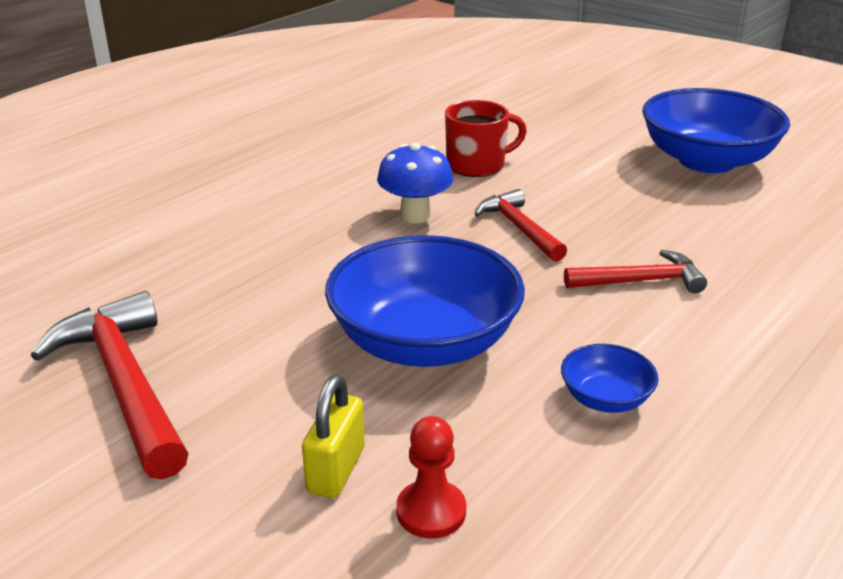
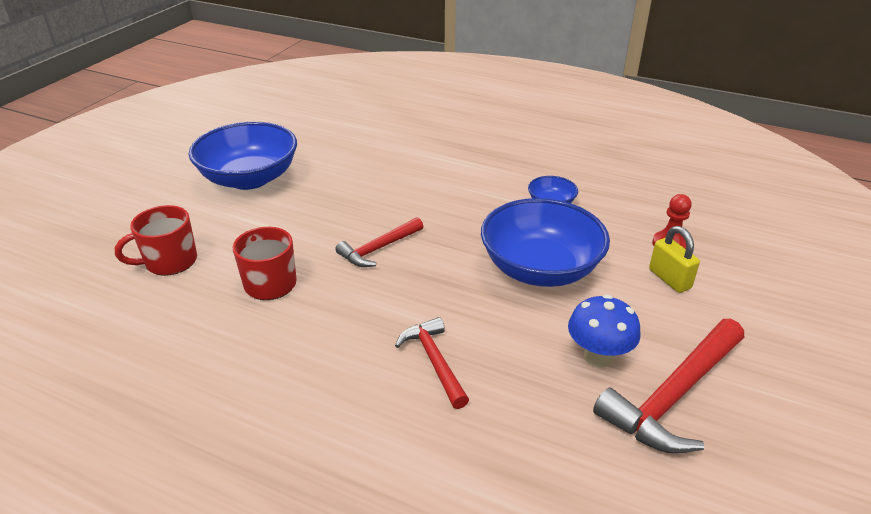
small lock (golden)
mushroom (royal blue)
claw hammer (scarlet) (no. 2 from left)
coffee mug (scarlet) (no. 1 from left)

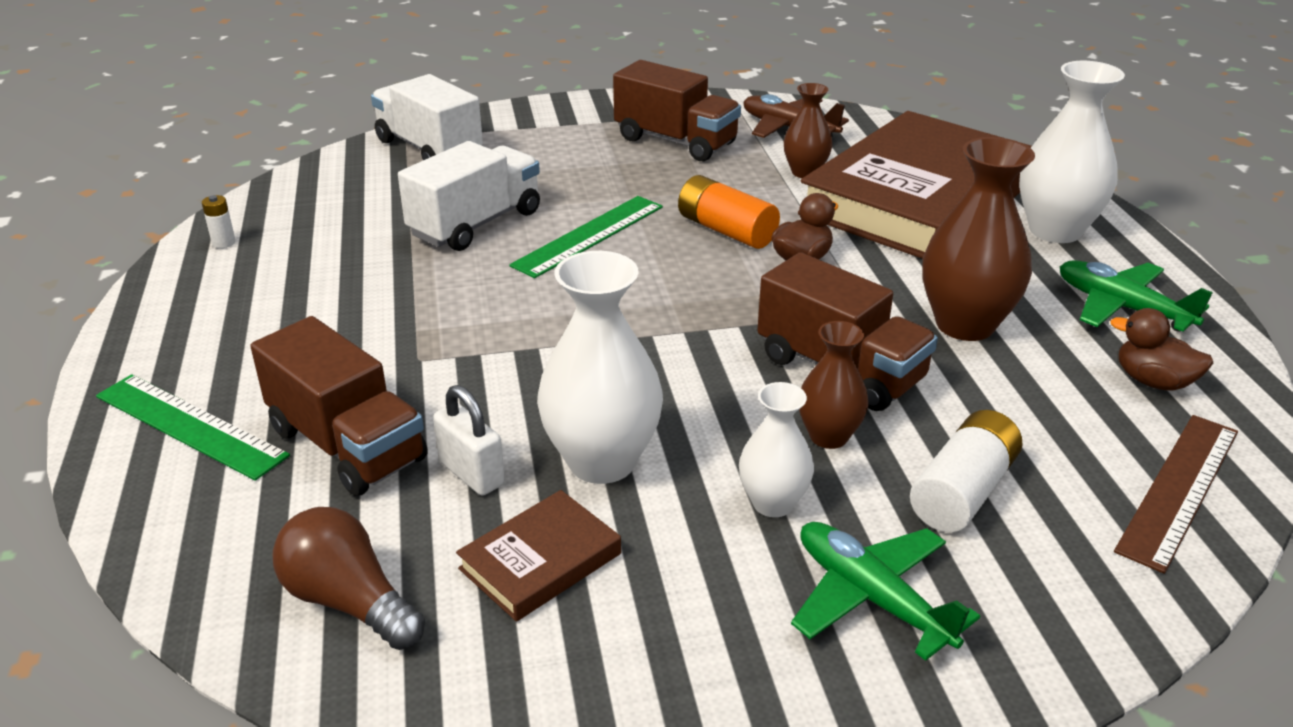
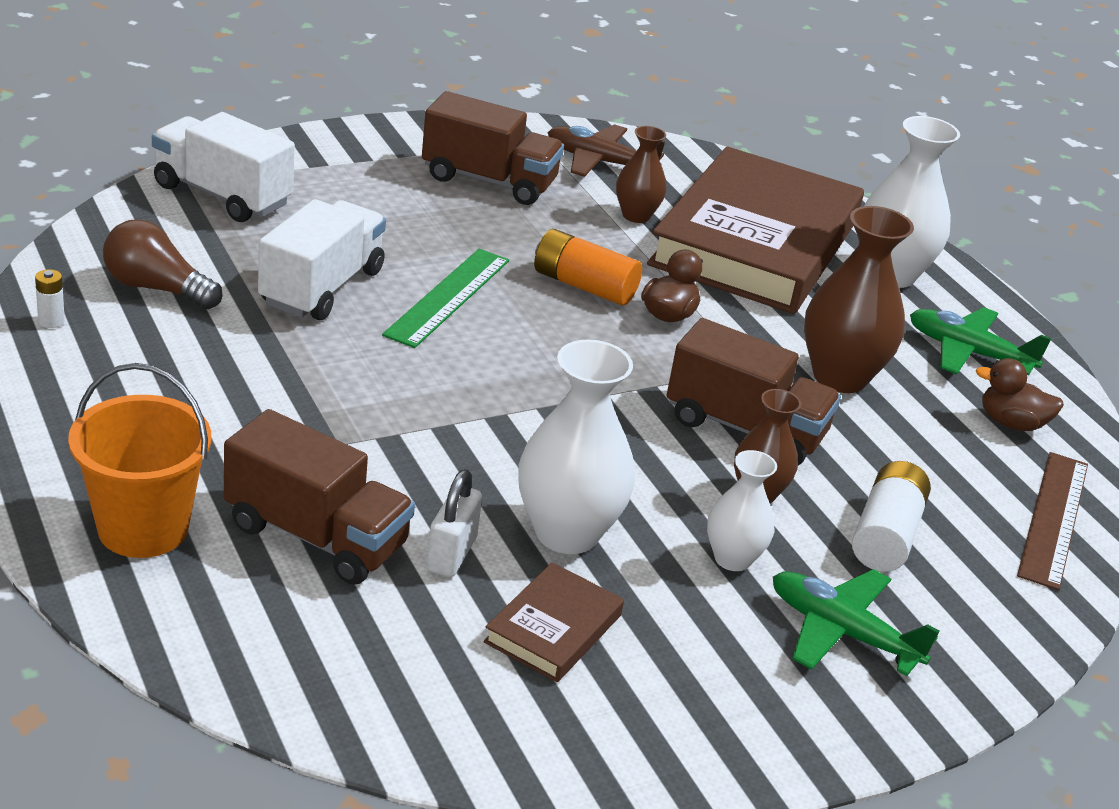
pail (orange-coloured)
lightbulb (brown)
small lock (pure white)

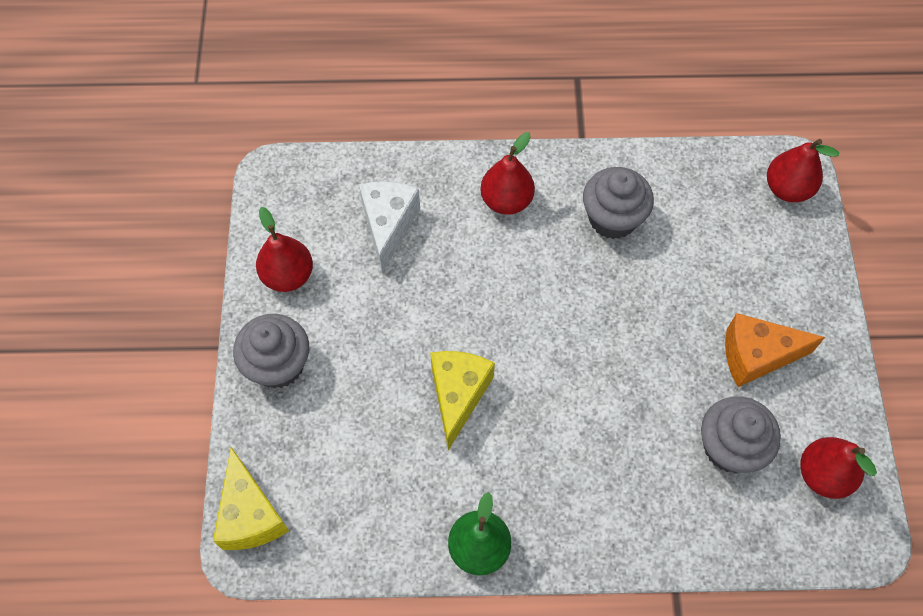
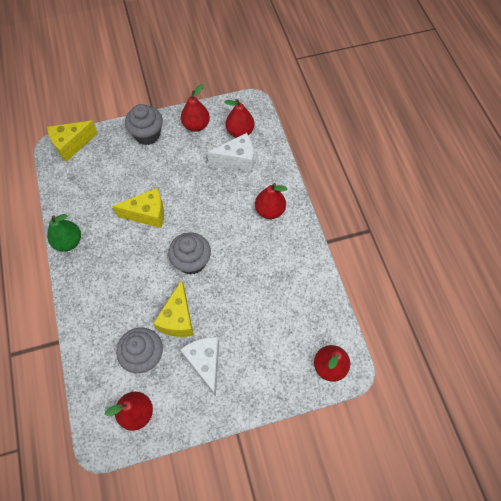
fairy cake (gray) (no. 3 from left)
cheese wedge (pure white) (no. 1 from left)
cheese wedge (golden) (no. 3 from left)
pear fruit (scarlet) (no. 3 from left)

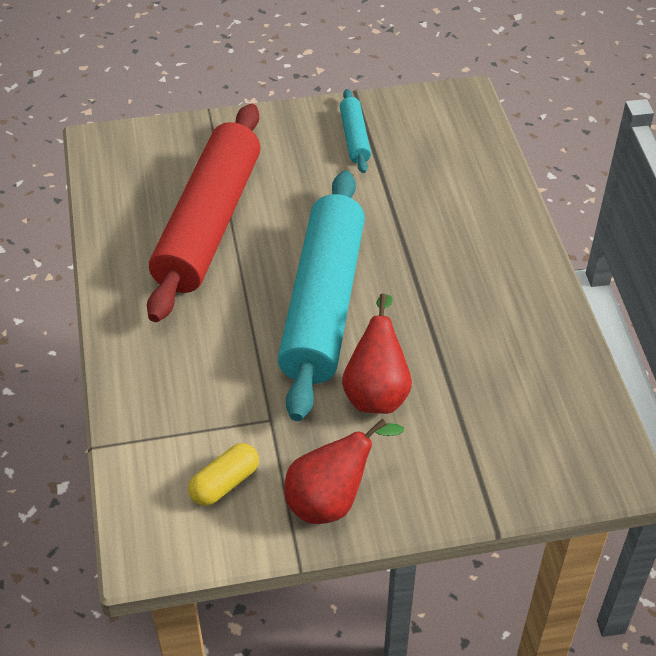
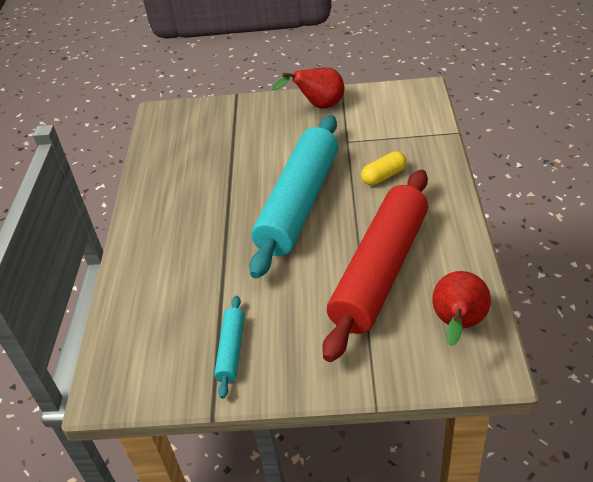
capsule (golden)
pear fruit (scarlet) (no. 2 from left)

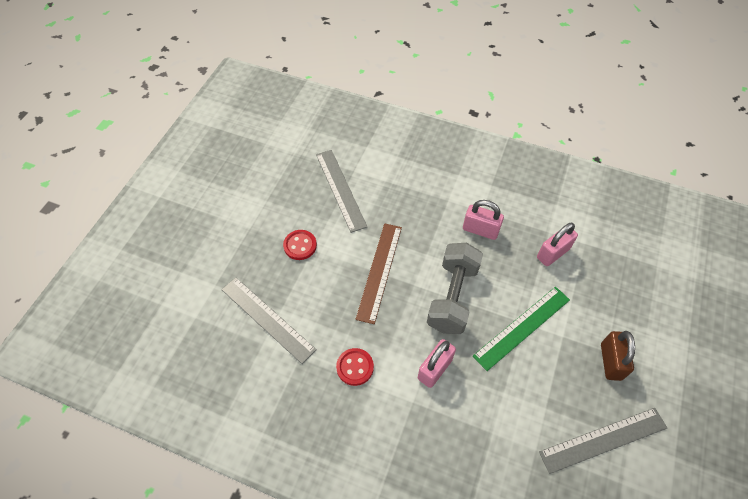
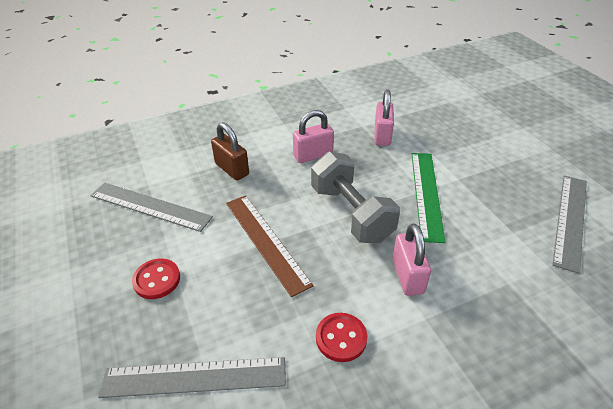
small lock (brown)

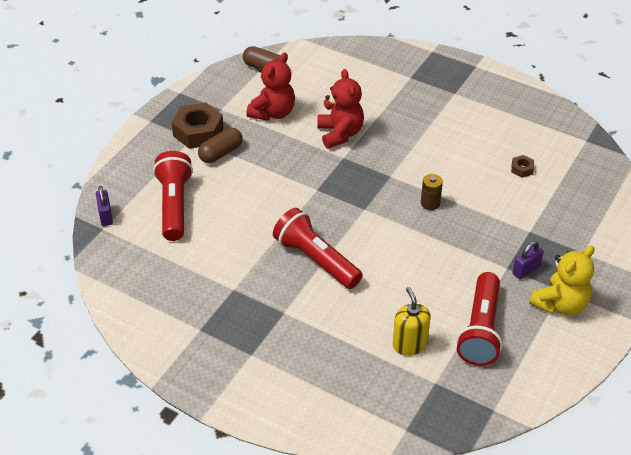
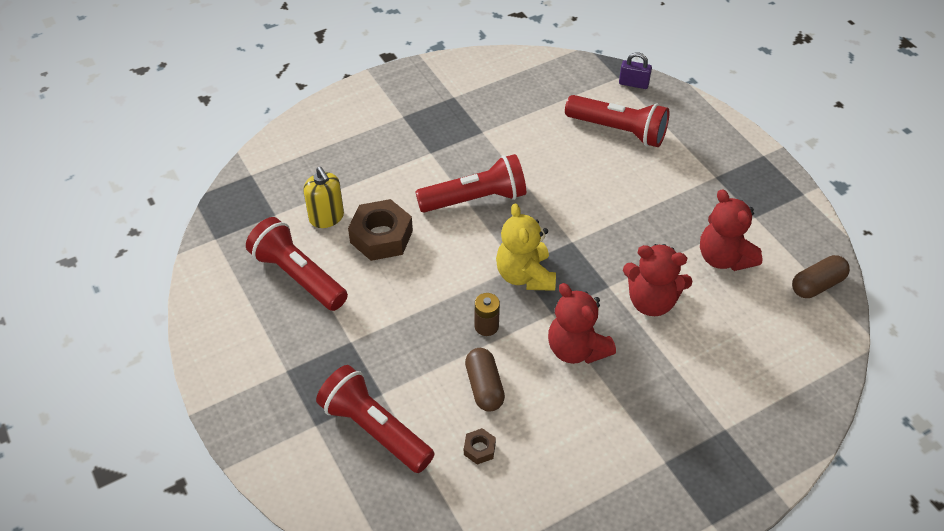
hex nut (brown) (no. 1 from left)
capsule (brown) (no. 1 from left)
pump bottle (golden)
small lock (royal purple) (no. 2 from left in the first image)
teddy (golden)
pocket torch (scarlet) (no. 2 from left)
teddy (scarlet) (no. 1 from left)

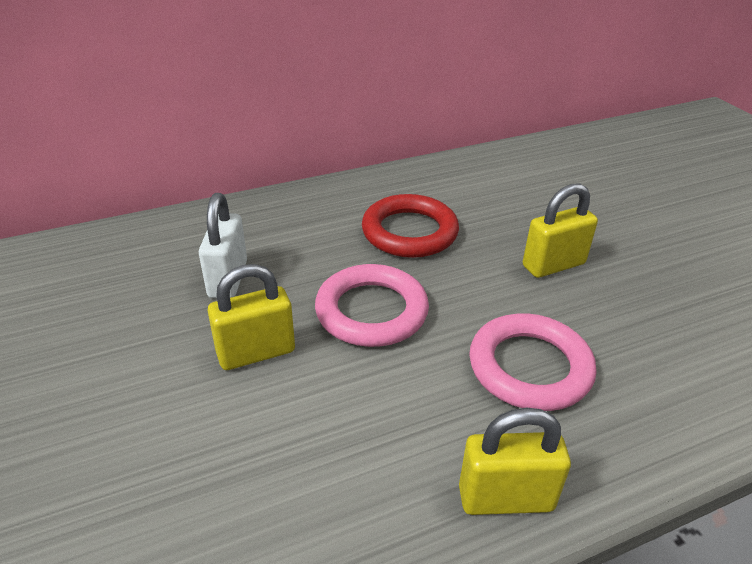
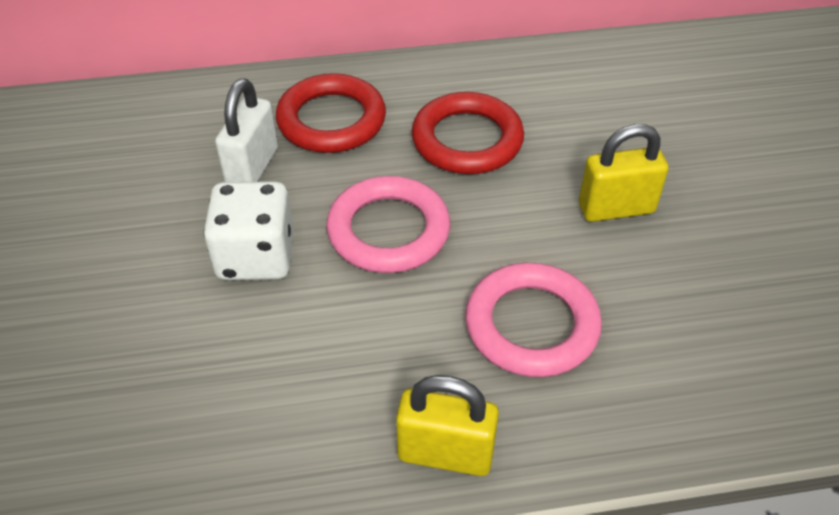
dice (pure white)
torus (scarlet) (no. 1 from left)

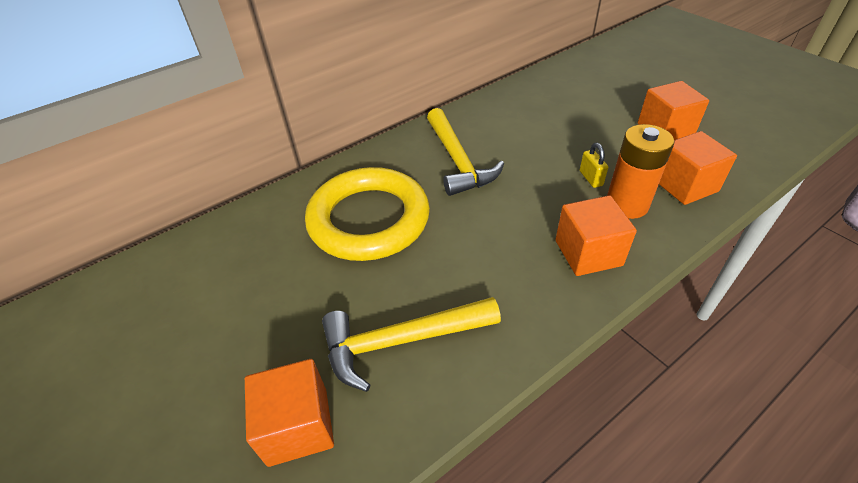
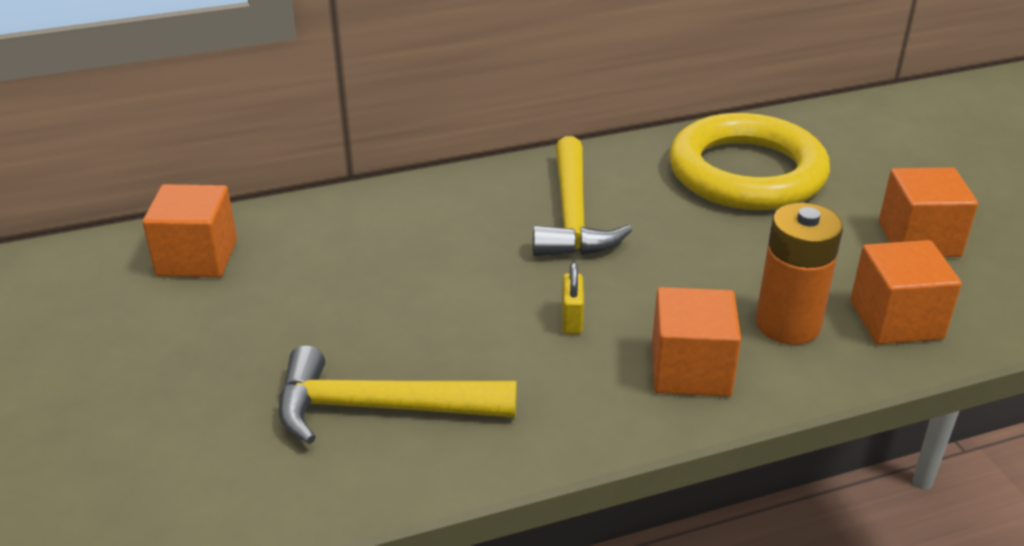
solid cube (orange-coloured) (no. 1 from left)
torus (golden)
small lock (golden)

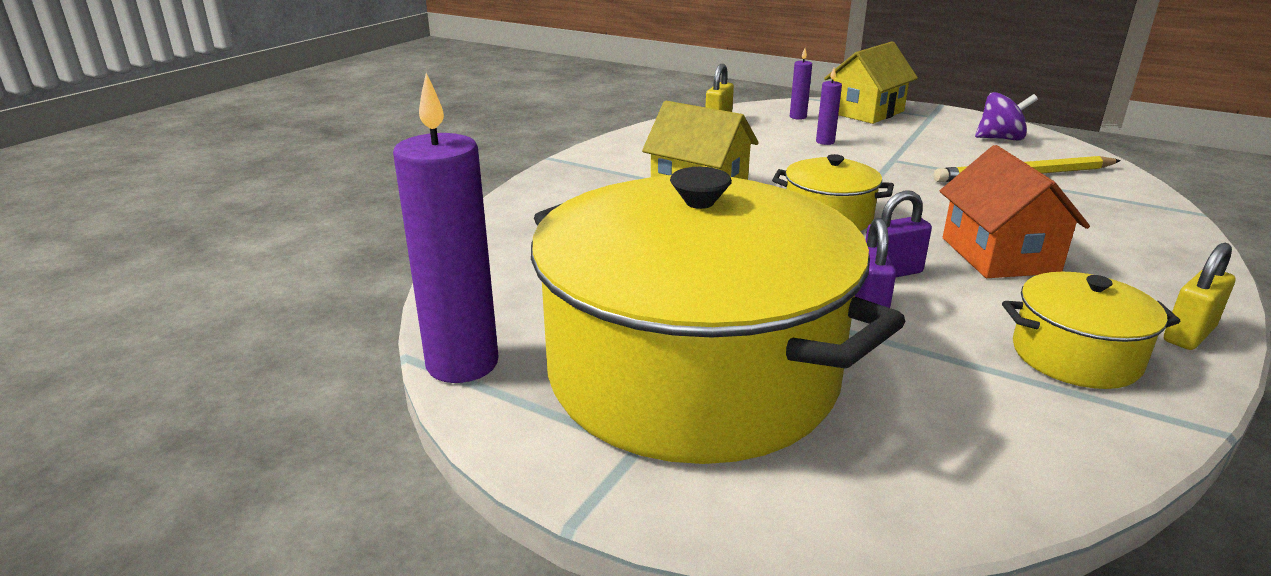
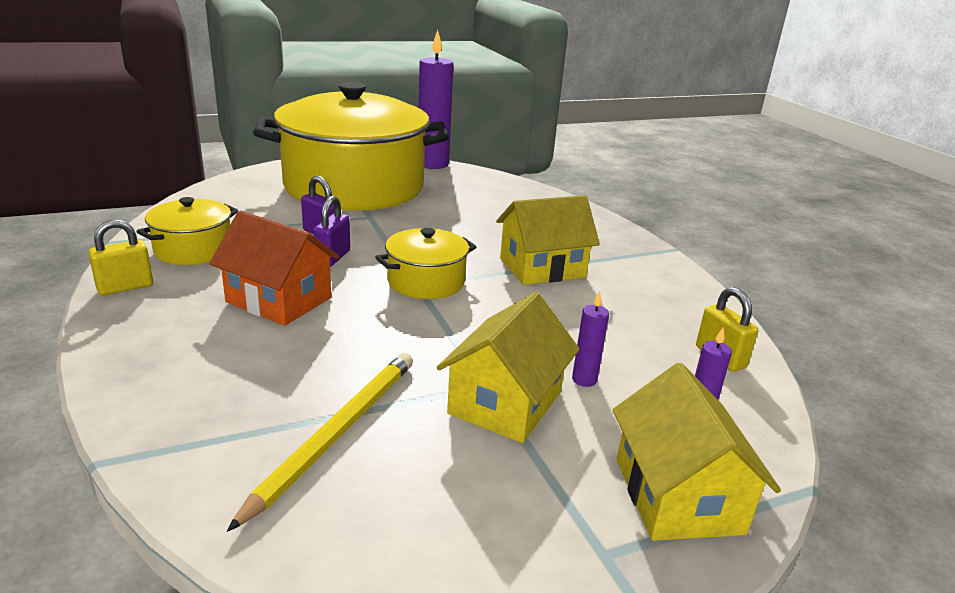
whirligig (royal purple)
small lock (golden) (no. 1 from left)
cottage (golden) (no. 1 from left)

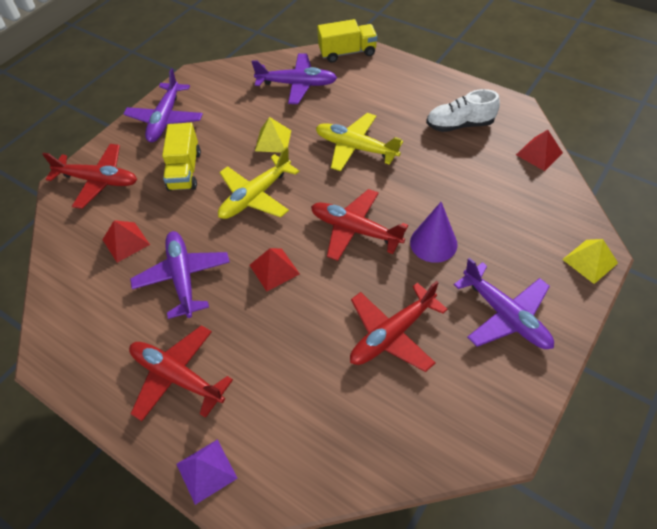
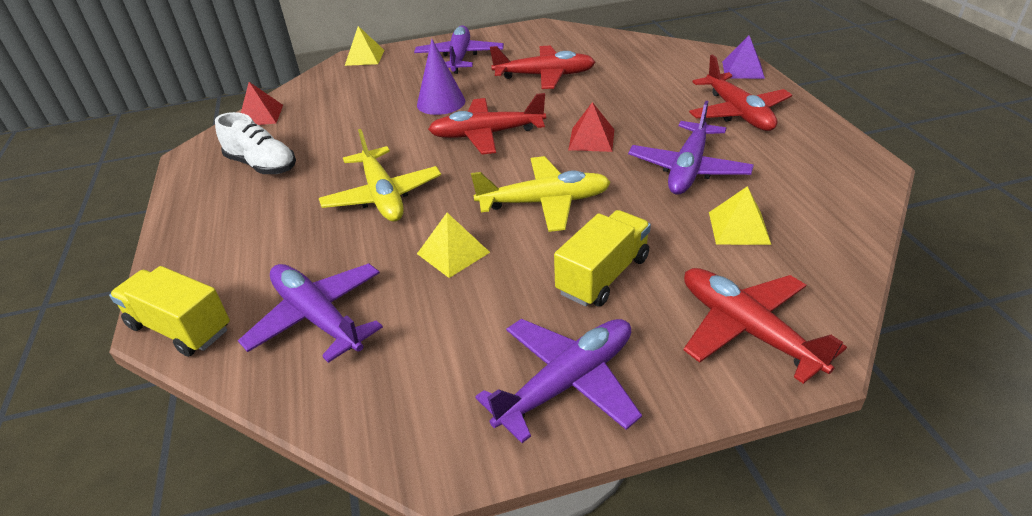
solid pyramid (golden) (no. 3 from left)
plane (scarlet) (no. 1 from left)

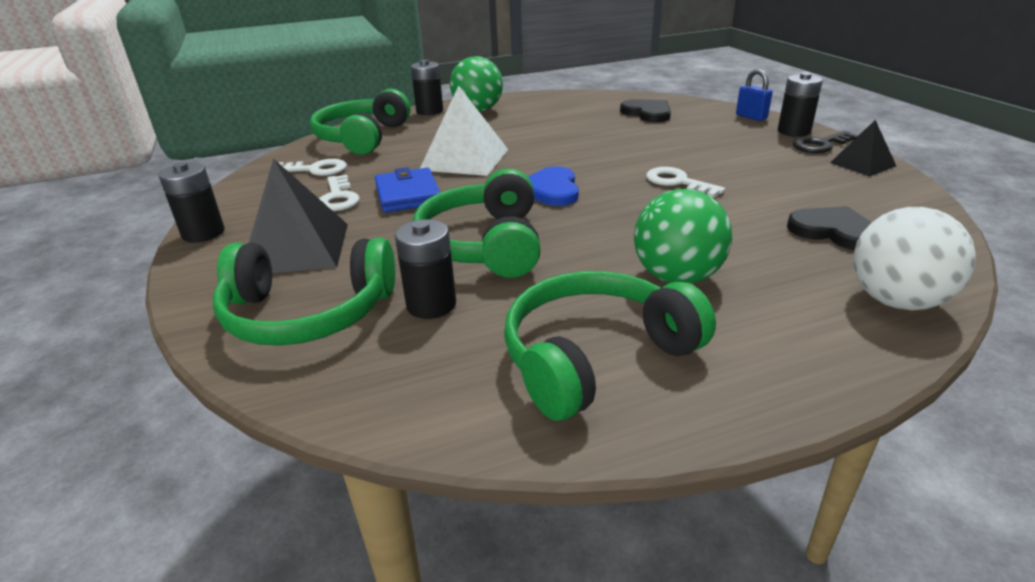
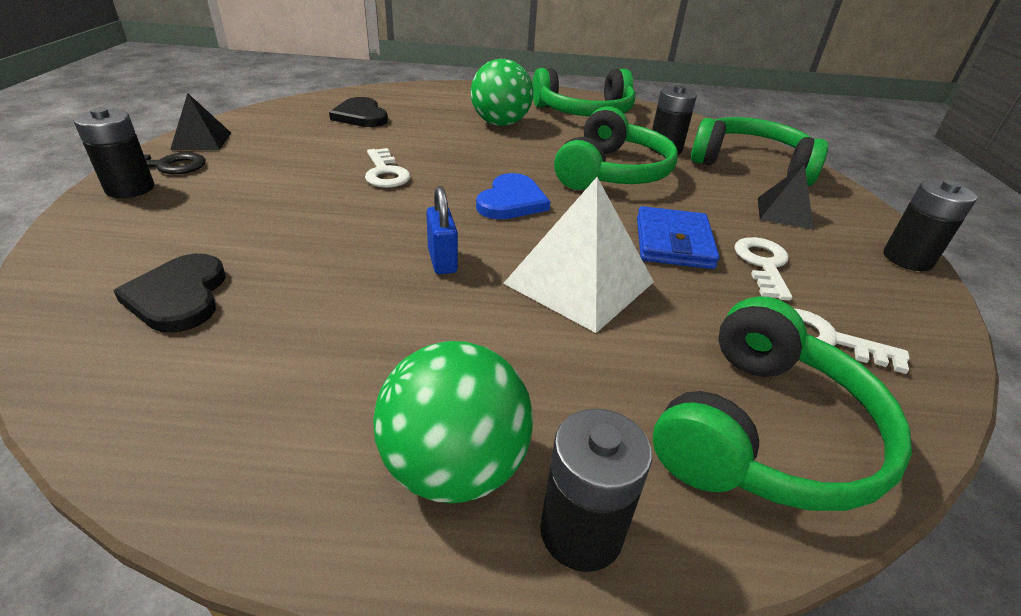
solid pyramid (black) (no. 2 from left)
small lock (royal blue)
sphere (pure white)

